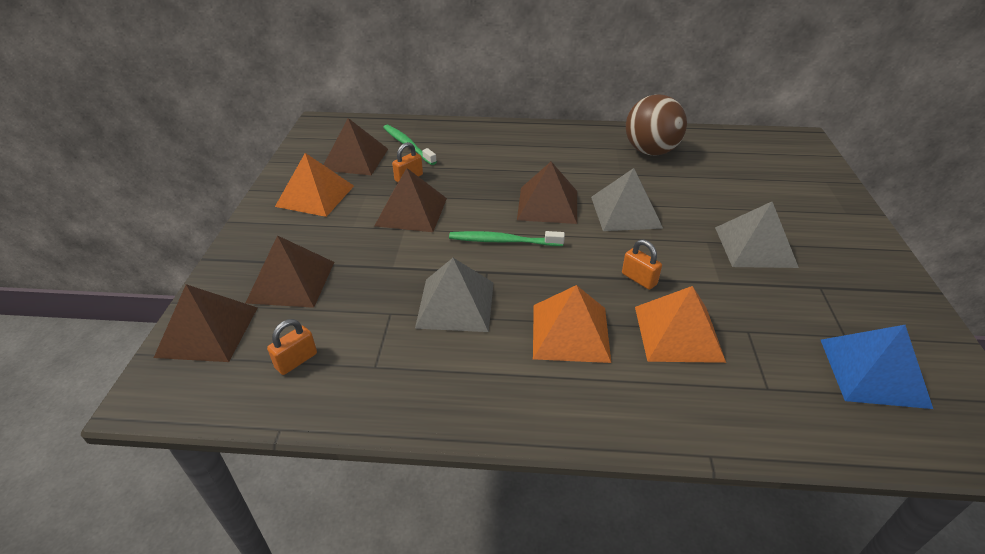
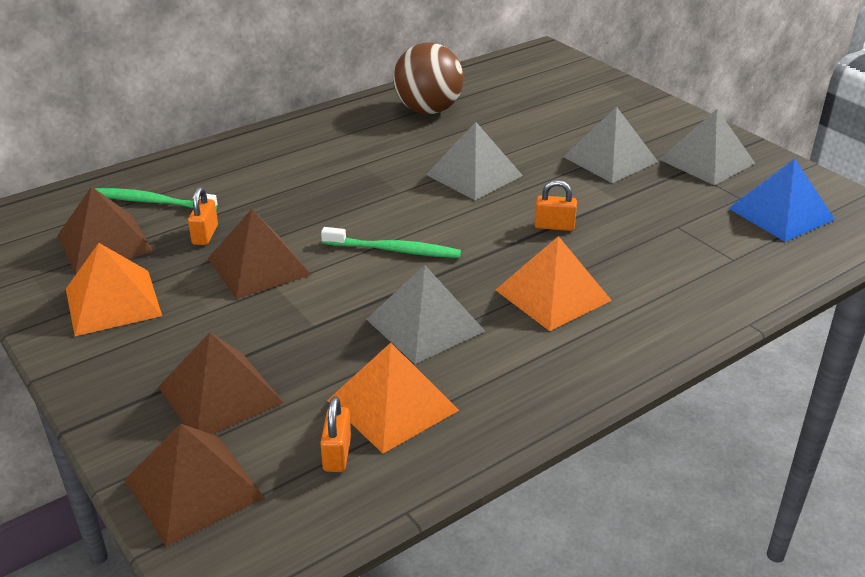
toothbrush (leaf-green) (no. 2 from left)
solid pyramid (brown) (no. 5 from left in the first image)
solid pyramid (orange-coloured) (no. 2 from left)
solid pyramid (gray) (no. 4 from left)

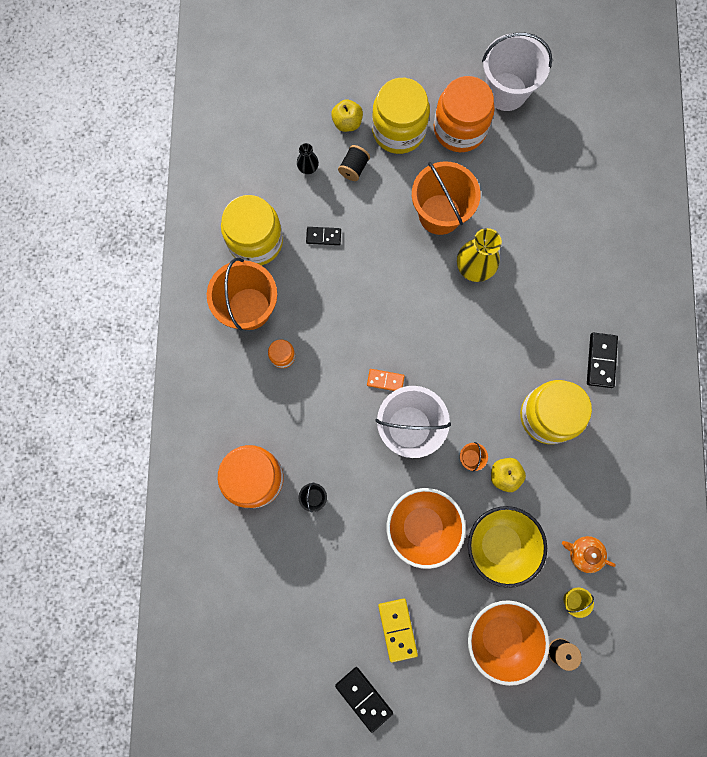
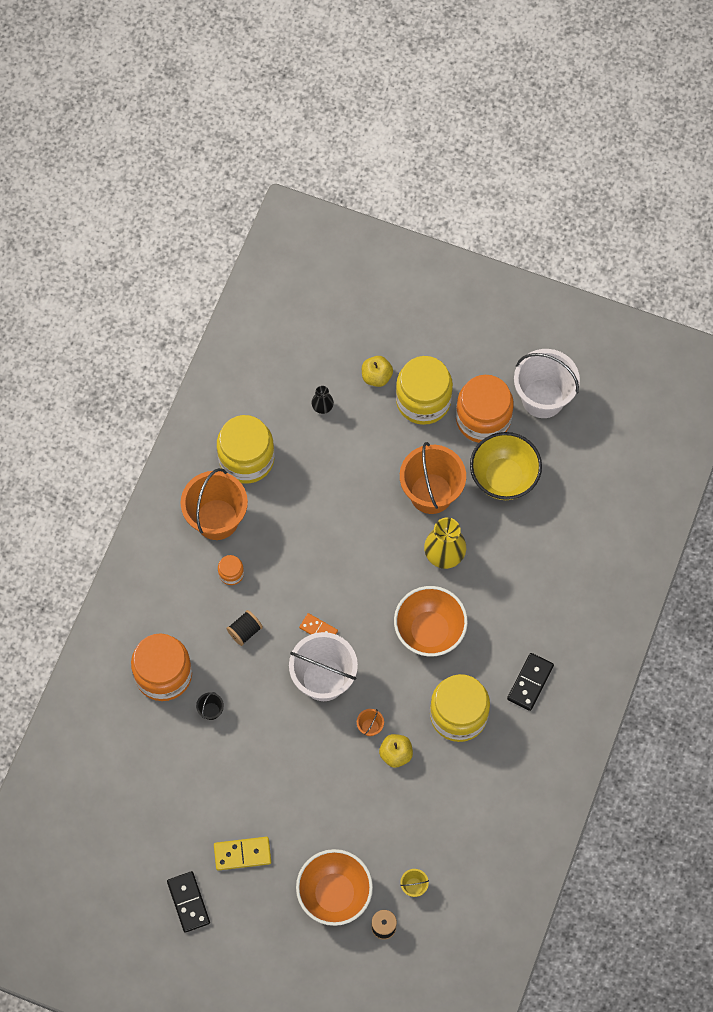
domino (black) (no. 1 from left in the first image)
bobbin (black) (no. 1 from left)
domino (golden)
serving bowl (orange-coloured) (no. 2 from left)
serving bowl (golden)
teapot (orange-coloured)

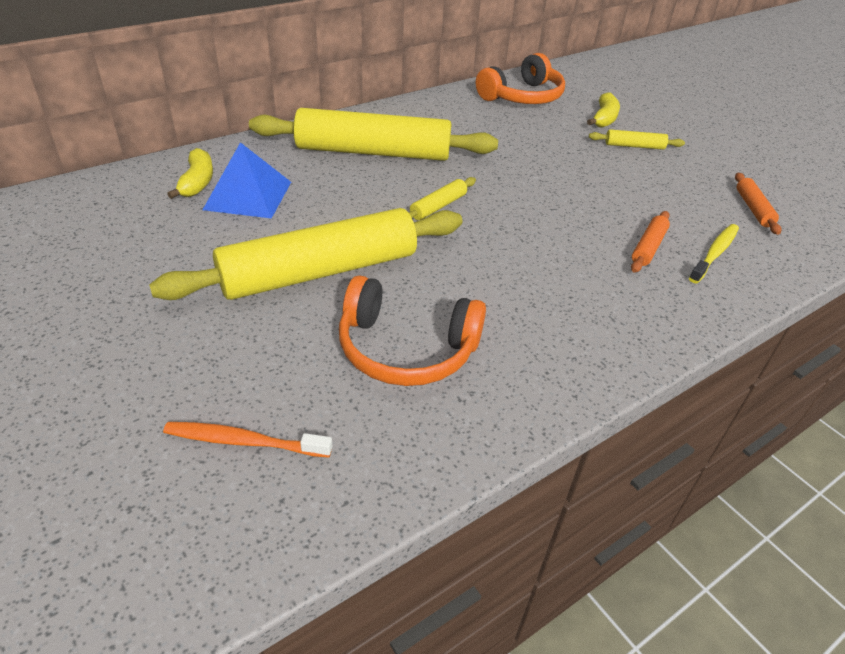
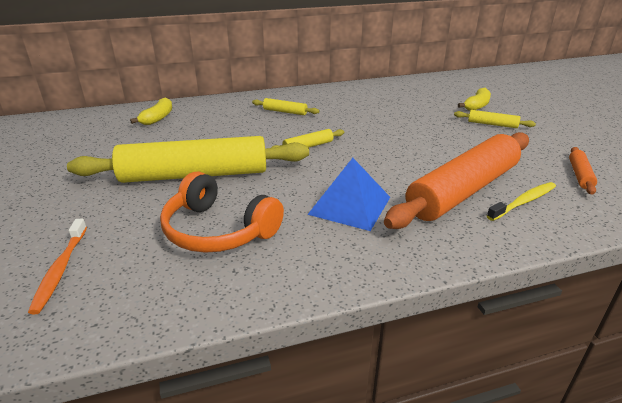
toothbrush (orange-coloured)
solid pyramid (royal blue)
dough roller (golden) (no. 2 from left)
over-ear headphones (orange-coloured) (no. 2 from left in the first image)
dough roller (orange-coloured) (no. 1 from left)

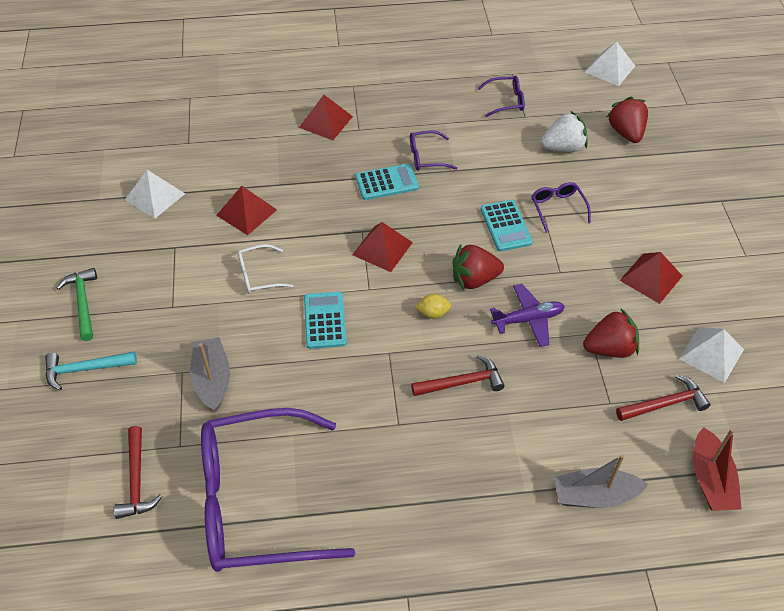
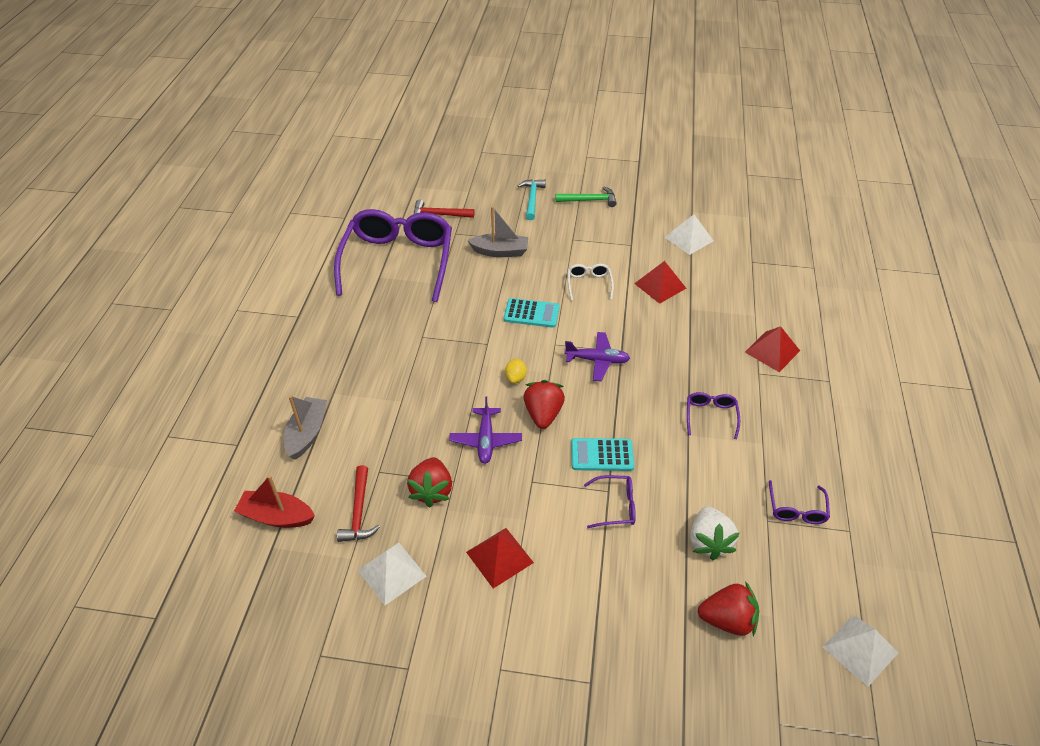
plane (royal purple) (no. 2 from left)
calculator (teal) (no. 2 from left in the first image)
claw hammer (scarlet) (no. 2 from left in the first image)

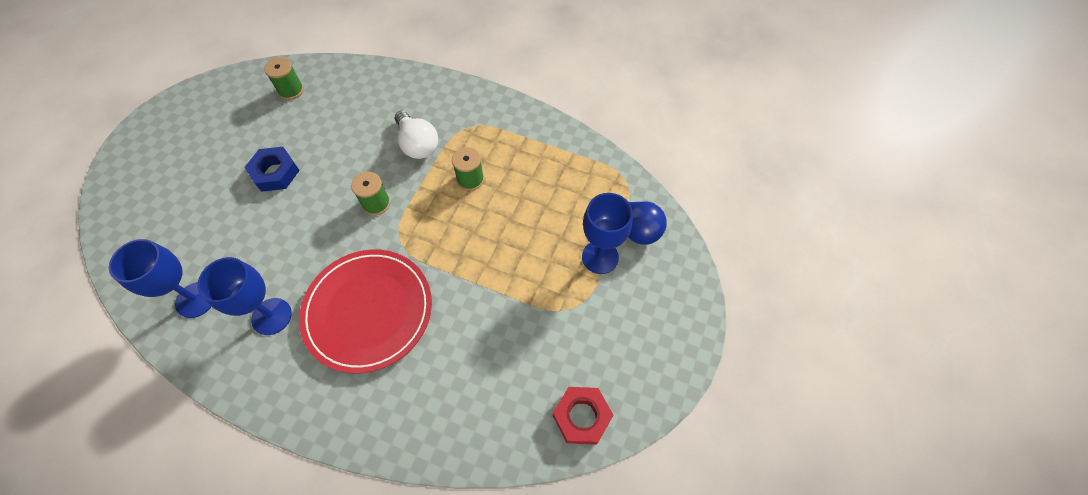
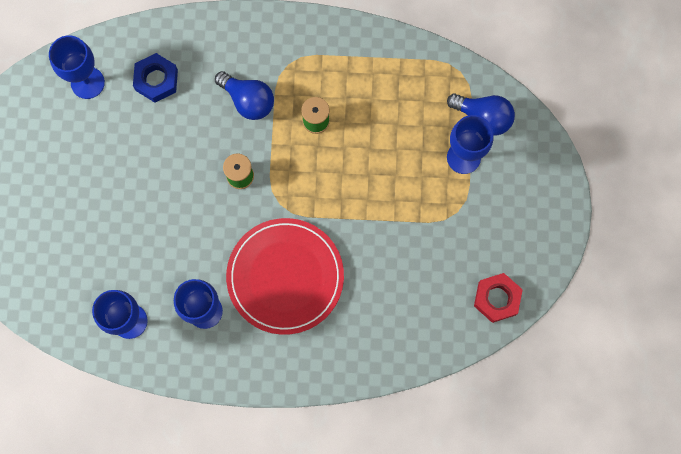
hex nut (royal blue)
wine glass (royal blue) (no. 1 from left)
lightbulb (royal blue) (no. 1 from left)

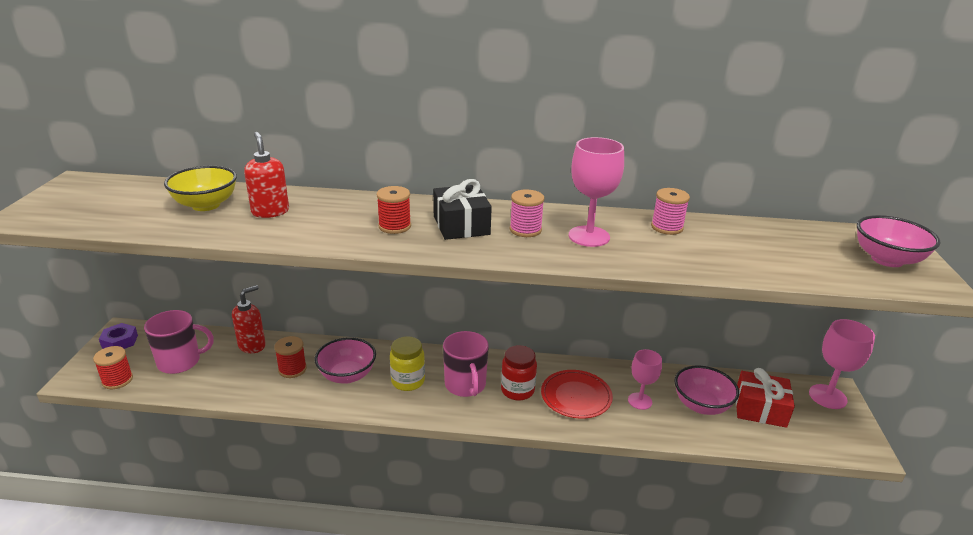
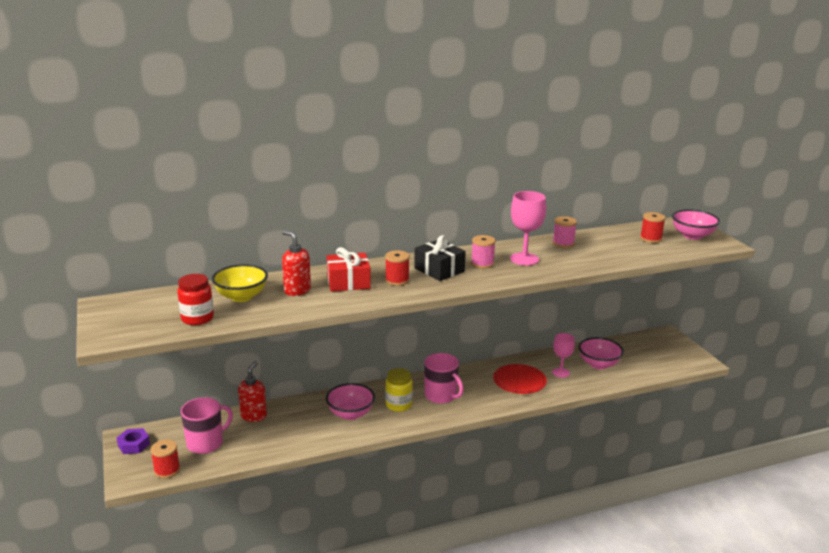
bobbin (scarlet) (no. 3 from left)
jam jar (scarlet)
wrapped gift (scarlet)
wine glass (rose-pink) (no. 3 from left in the first image)

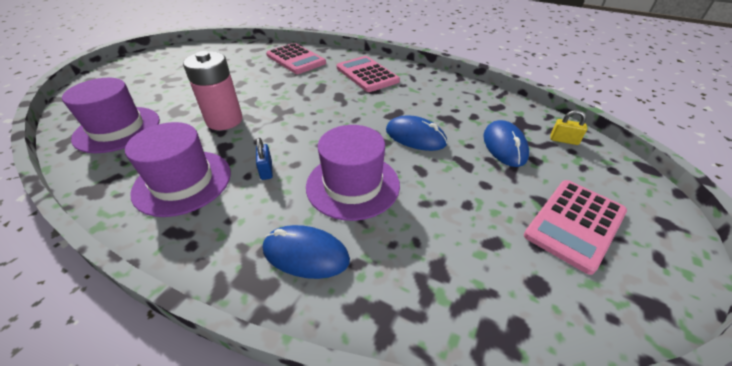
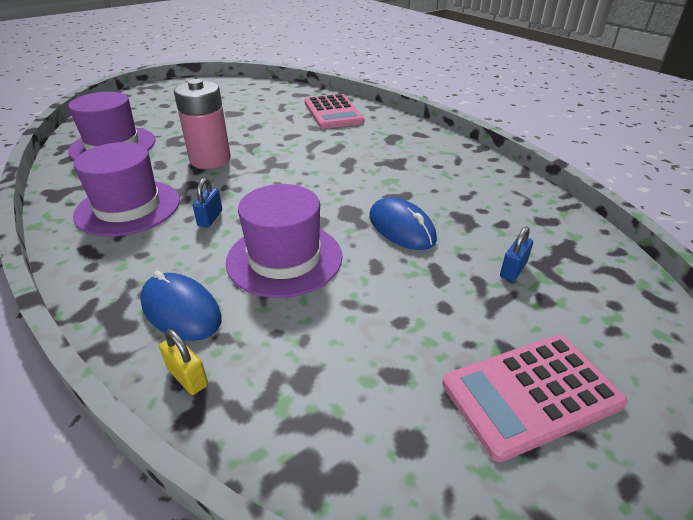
calculator (rose-pink) (no. 2 from left in the first image)
small lock (royal blue) (no. 2 from left)
small lock (golden)

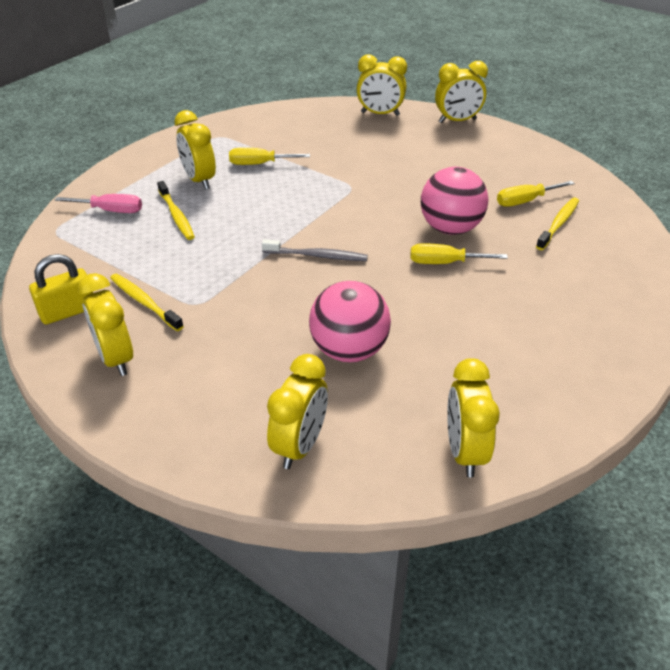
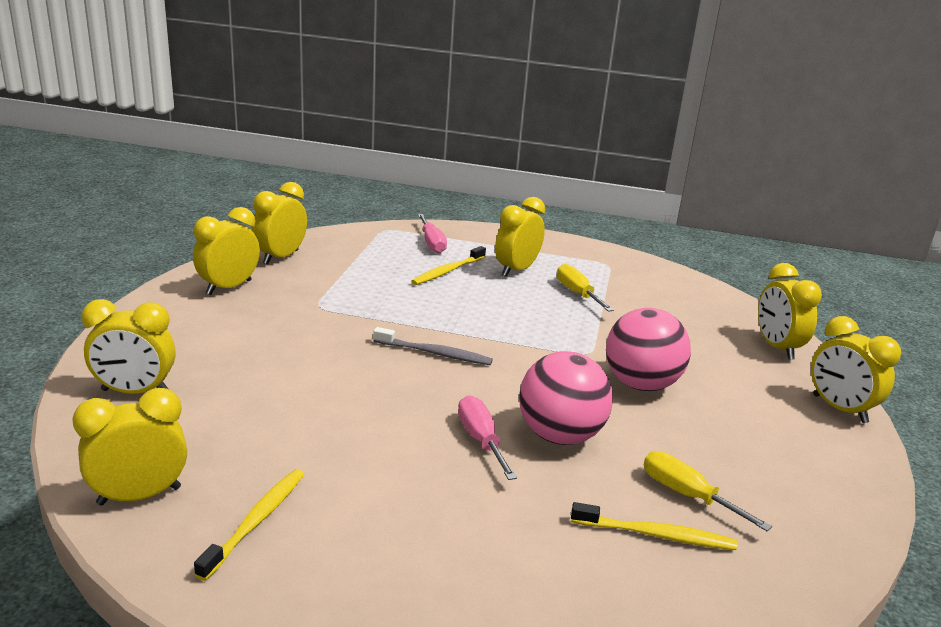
alarm clock (golden) (no. 4 from left)
toothbrush (golden) (no. 1 from left)
toothbrush (gray)
sphere (rose-pink) (no. 2 from left)
flat screwdriver (rose-pink) (no. 2 from left)

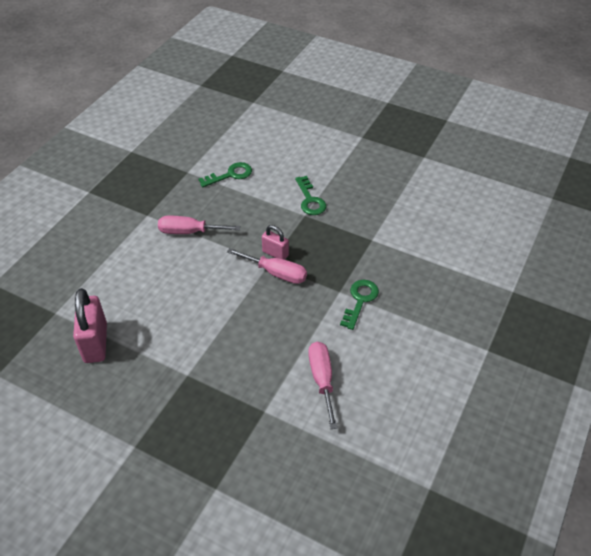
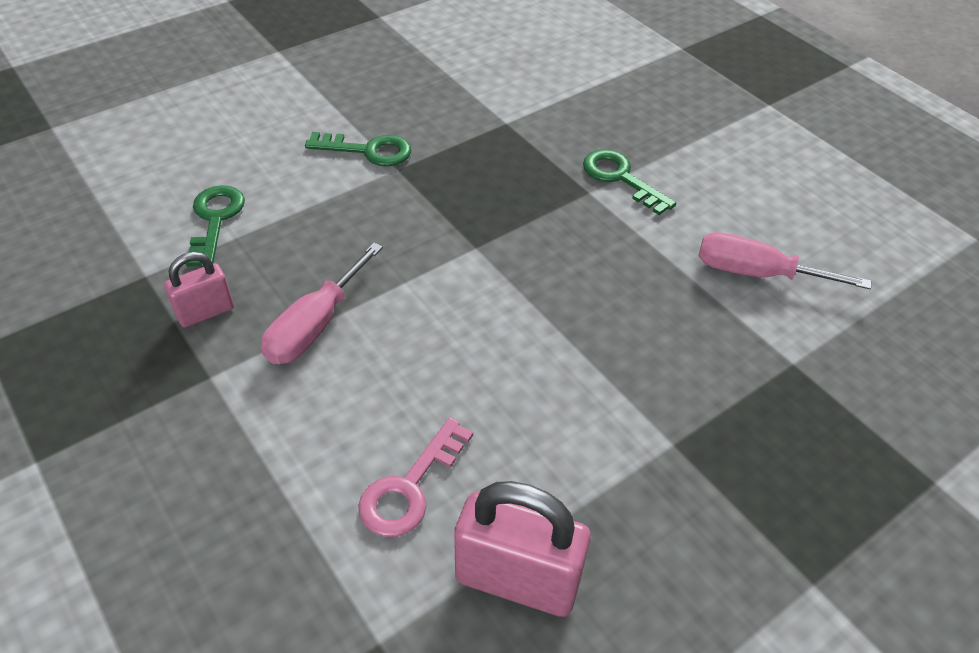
flat screwdriver (rose-pink) (no. 2 from left in the first image)
small lock (rose-pink) (no. 1 from left)
latchkey (rose-pink)

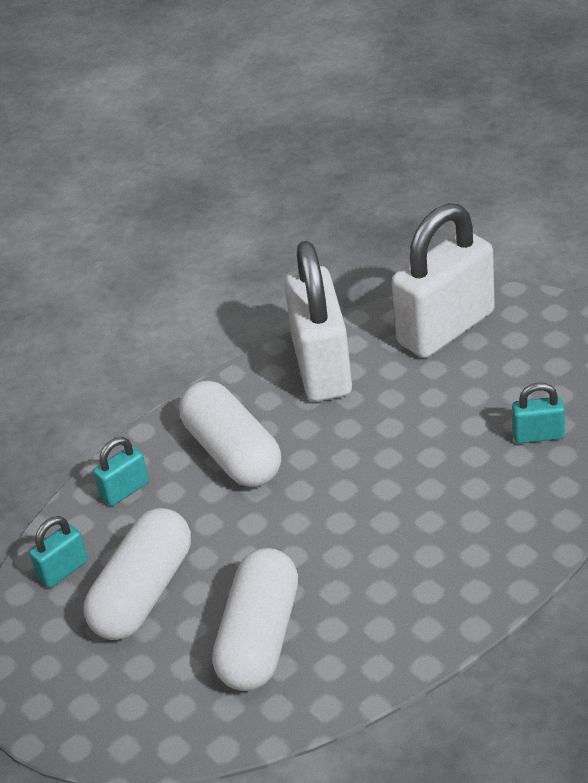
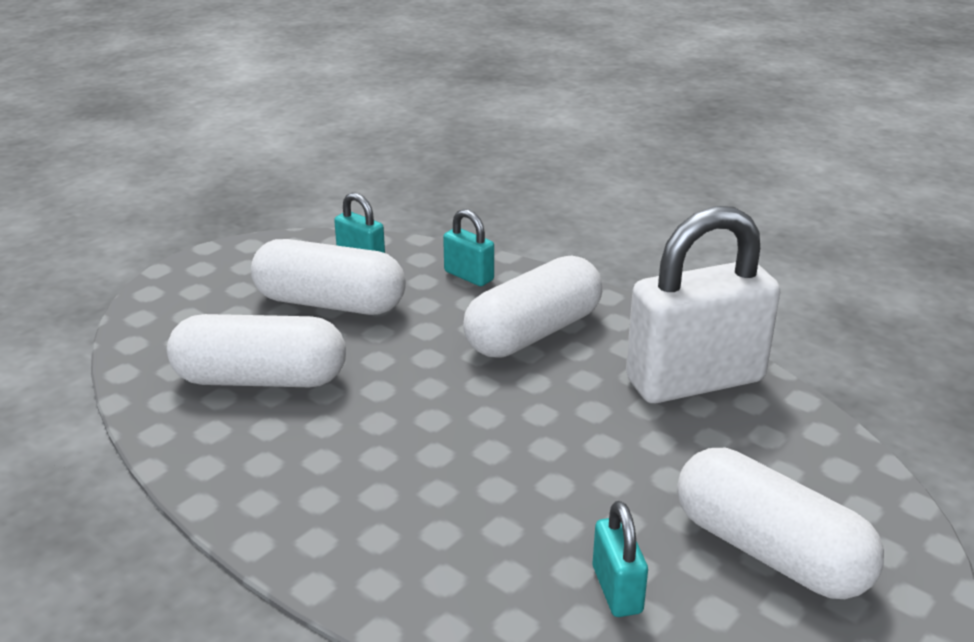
small lock (pure white) (no. 2 from left in the first image)
capsule (pure white) (no. 4 from left)

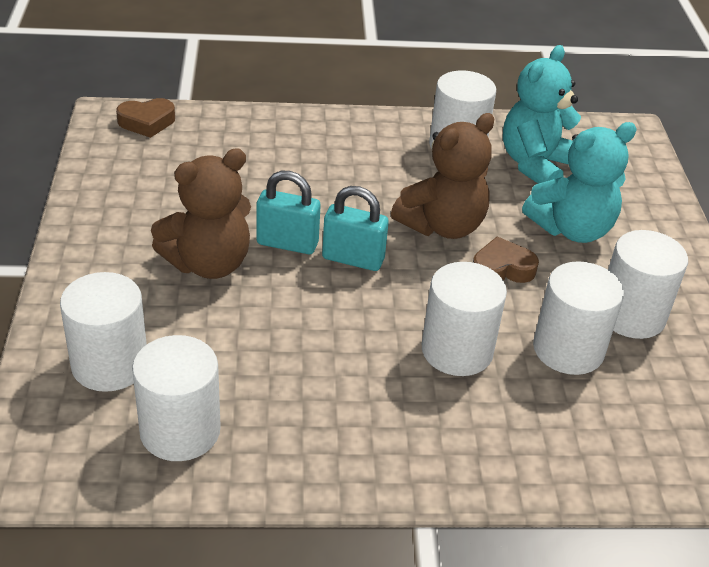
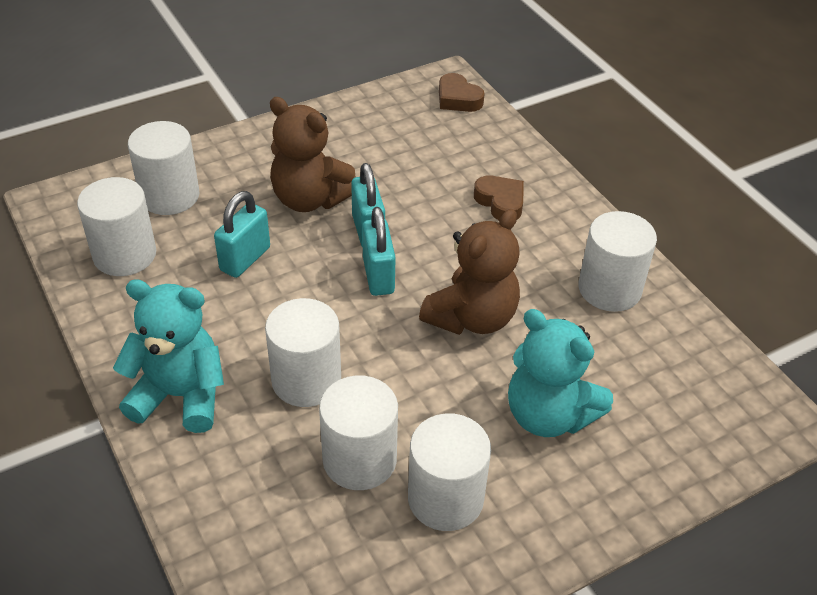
teddy (brown) (no. 2 from left)
heart shape (brown) (no. 2 from left)
teddy (teal) (no. 1 from left)
small lock (teal) (no. 1 from left)

